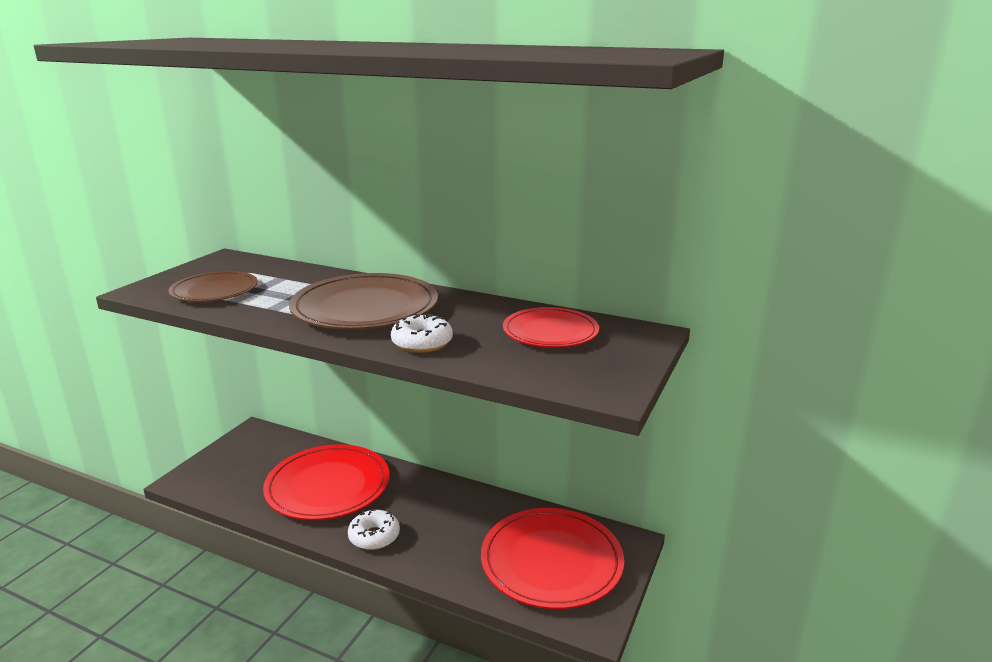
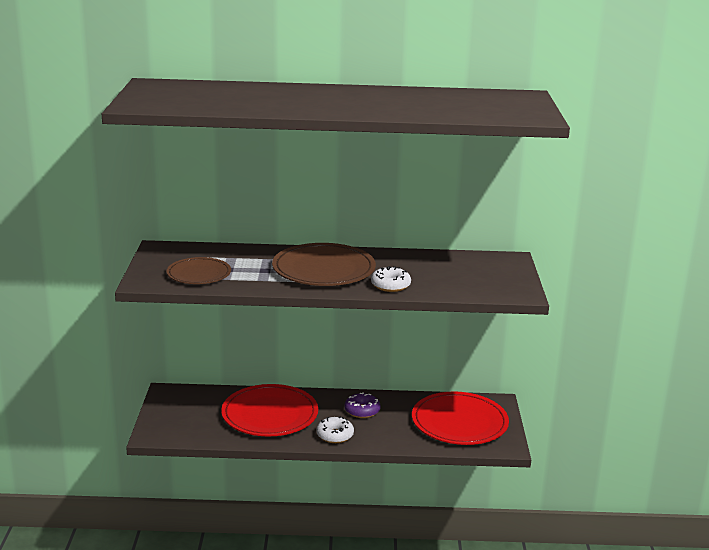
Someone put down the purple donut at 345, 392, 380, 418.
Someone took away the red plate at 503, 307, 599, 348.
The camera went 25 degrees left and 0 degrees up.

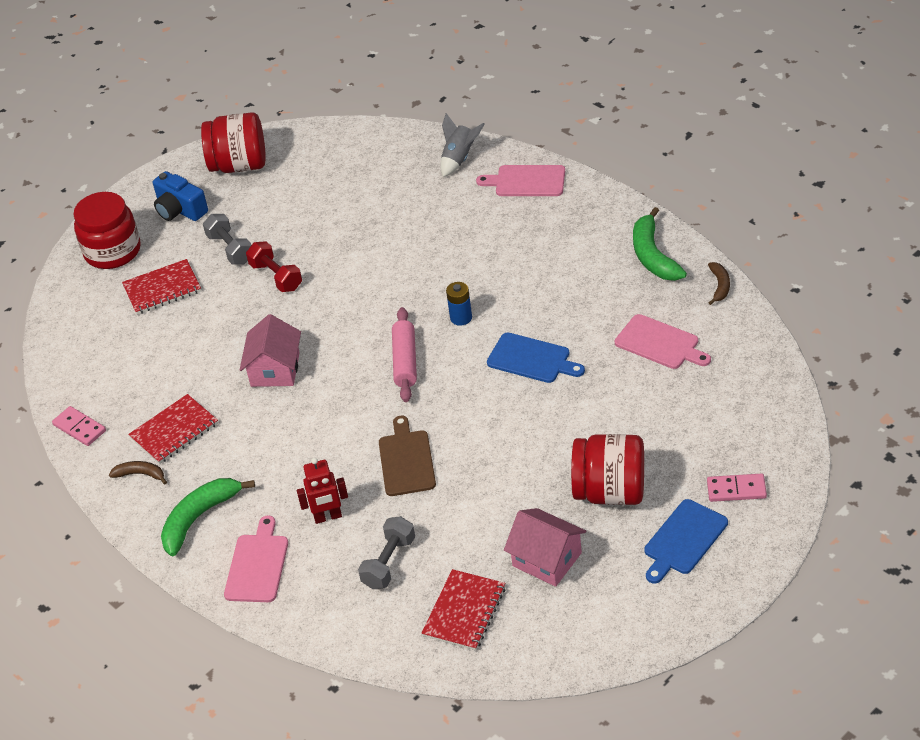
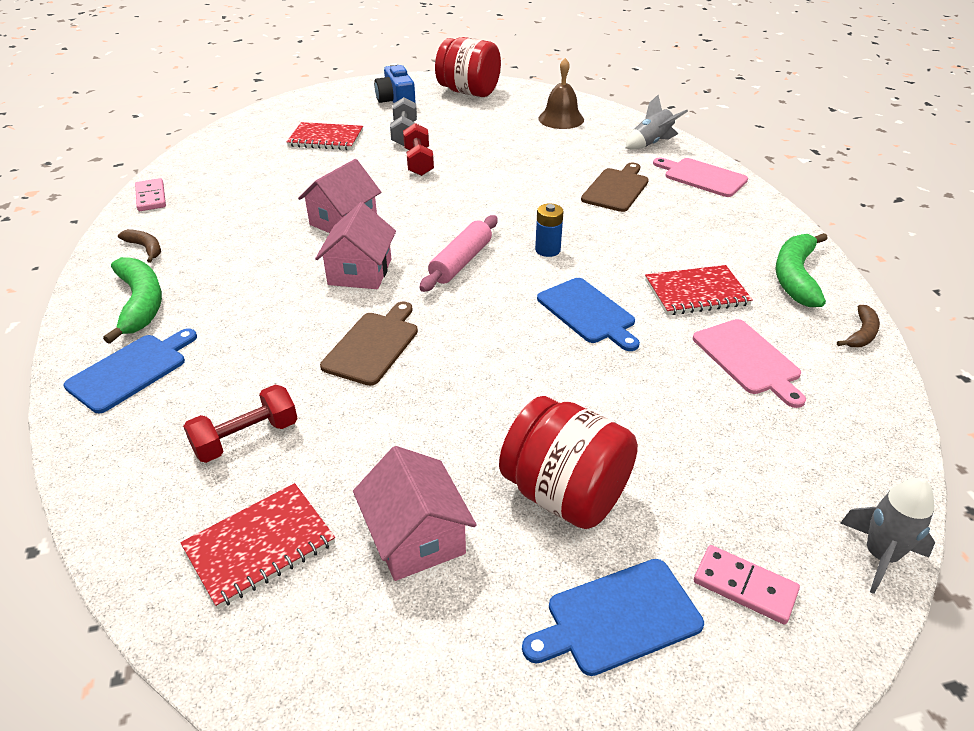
Someone repainted the pink cutting board at 224, 515, 288, 602, which became the blue cutting board at 63, 328, 197, 413.
Someone rotated the green banana at 161, 478, 255, 556 by 90 degrees clockwise.
Someone repainted the grey dumbbell at 358, 516, 415, 589, which became the red dumbbell at 183, 385, 298, 463.
Someone put down the pink house at 315, 202, 396, 289.
Someone put down the brown bell at 538, 58, 584, 129.
Someone put down the brown cutting board at 581, 163, 649, 212.
Someone carried the red notebook from 128, 394, 218, 464 to 645, 265, 753, 315.
Someone put down the grey rocket at 840, 478, 935, 594.
Someone took away the red jar at 73, 192, 141, 269.
Someone took away the red robot at 297, 458, 348, 524.
The camera went 25 degrees right and 5 degrees down.

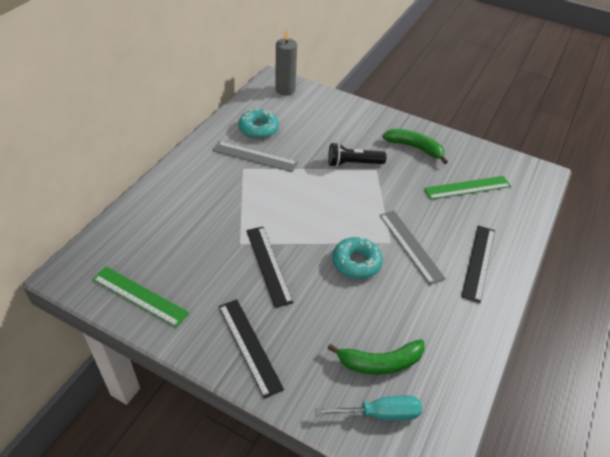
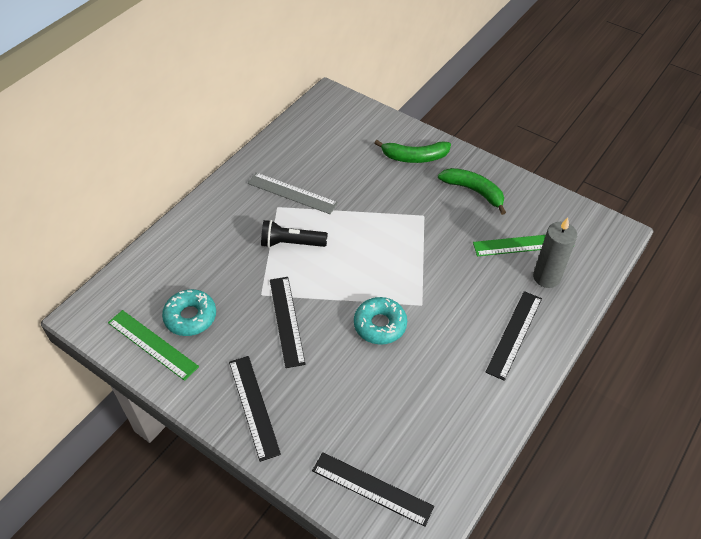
Someone carried the turquoise donut from 238, 109, 279, 139 to 162, 289, 216, 336.
Someone carried the black flashlight from 328, 143, 386, 167 to 261, 220, 328, 248.
Someone swapped the turquoise screwdriver at 315, 396, 422, 421 for the black ruler at 312, 452, 434, 527.
Someone carried the green banana from 327, 340, 425, 375 to 374, 140, 451, 163.
Someone carried the grey candle from 275, 29, 297, 95 to 533, 217, 577, 288.
Someone took away the grey ruler at 379, 210, 446, 285.
The camera went 10 degrees right and 5 degrees up.

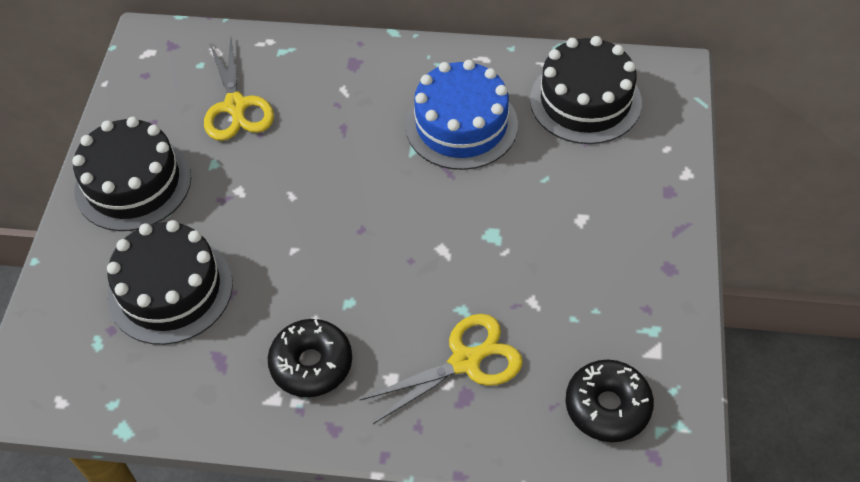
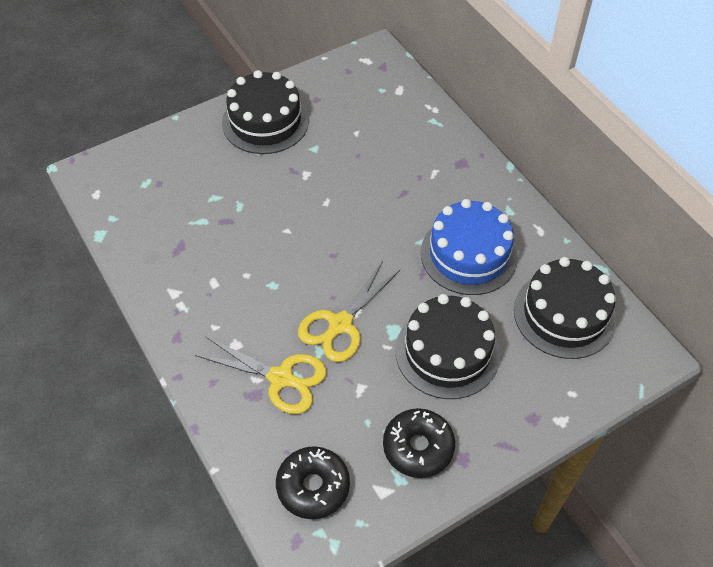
Someone carried the yellow scissors from 204, 37, 274, 141 to 298, 261, 400, 362.
Someone carried the black donut from 268, 319, 352, 397 to 383, 408, 455, 478.
Someone carried the black cake from 107, 220, 233, 345 to 395, 294, 500, 399.
The camera went 50 degrees right and 0 degrees up.

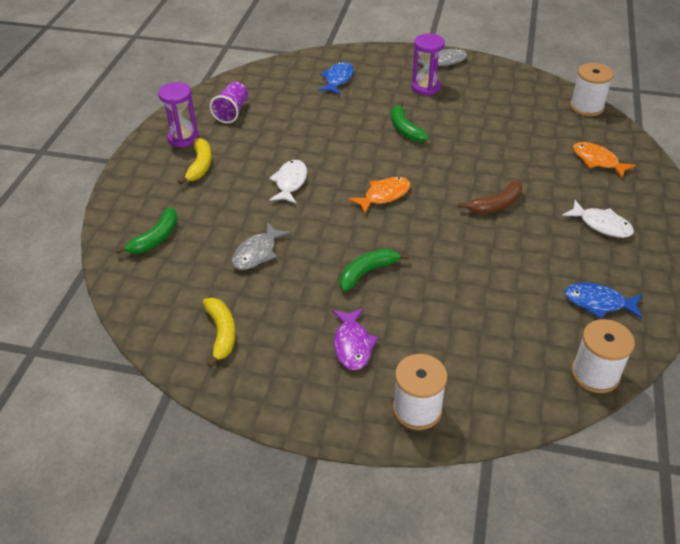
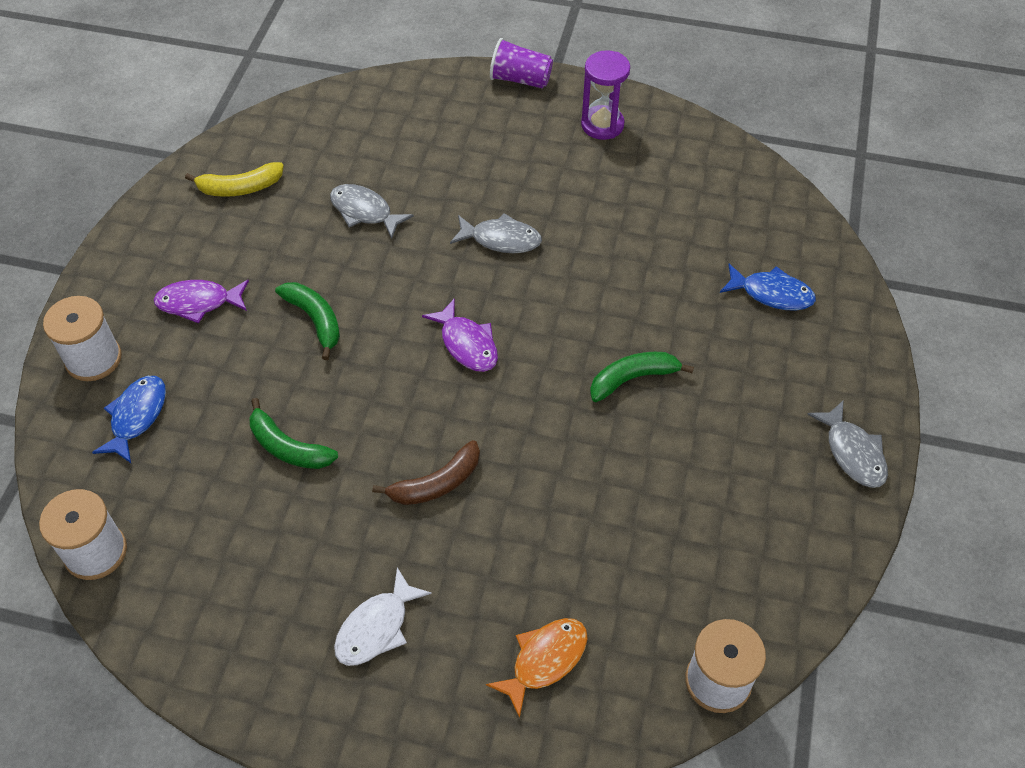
Someone carried the blue fish from 564, 283, 642, 319 to 92, 376, 166, 463.
Someone carried the green banana from 115, 207, 178, 254 to 249, 398, 338, 469.
Someone rotated the brown banana at 458, 180, 522, 214 by 90 degrees counterclockwise.
Someone repainted the orange fish at 348, 177, 410, 214, which became the purple fish at 422, 298, 498, 372.
Someone repainted the white fish at 269, 160, 307, 204, which became the grey fish at 450, 213, 542, 253.
Someone carried the purple cup from 210, 82, 248, 123 to 490, 38, 553, 89.
Someone took away the yellow banana at 178, 138, 212, 185.
Someone took away the purple hourglass at 412, 34, 445, 95.
The camera went 90 degrees right and 10 degrees up.

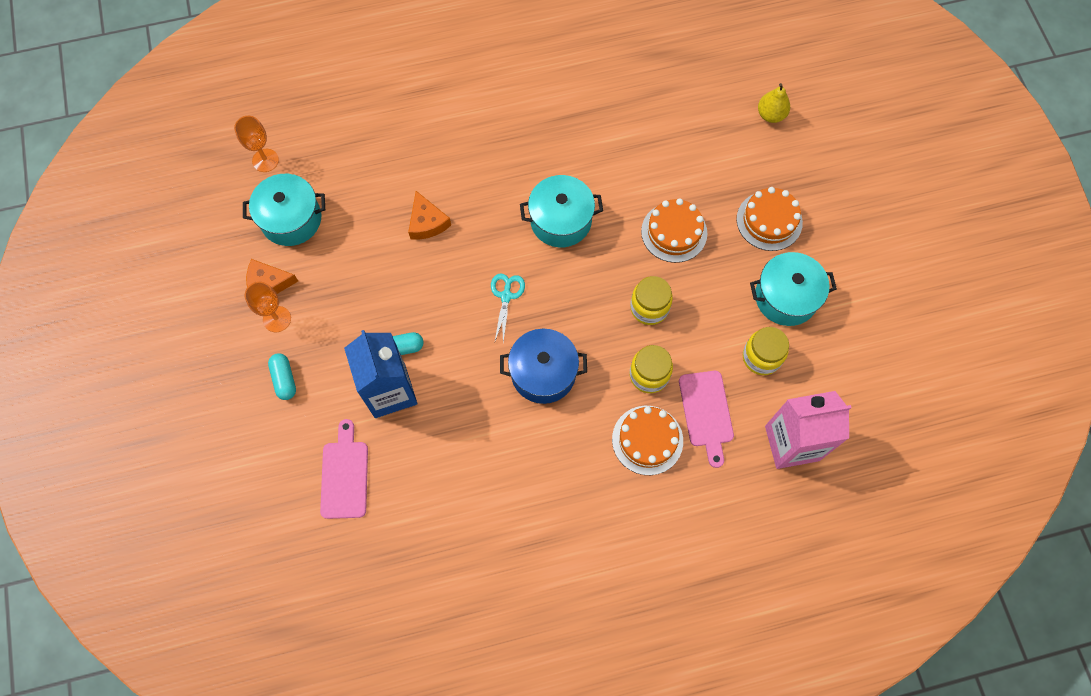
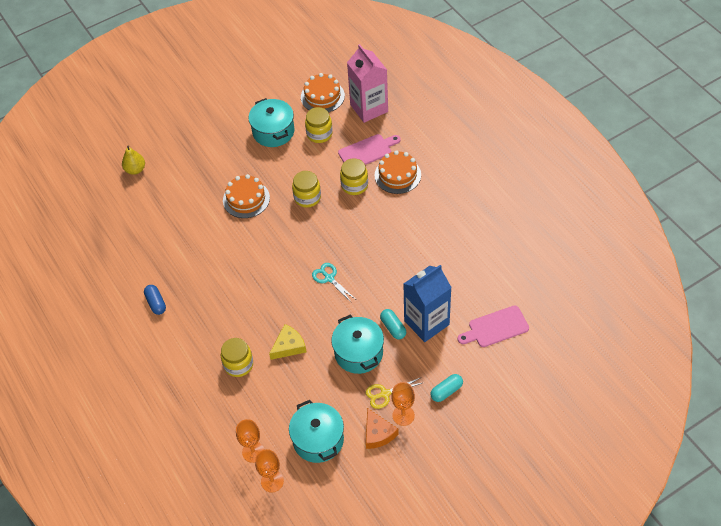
Someone put down the blue capsule at 144, 285, 166, 315.
Someone put down the yellow jar at 221, 338, 253, 377.
Someone put down the orange goblet at 236, 419, 264, 463.
Someone repainted the orange cheese at 408, 191, 451, 240, which became the yellow cheese at 269, 324, 306, 360.
Someone carried the orange cake from 737, 187, 803, 251 to 301, 73, 345, 112.
Someone rotated the turquoise scissors at 491, 273, 525, 342 by 60 degrees clockwise.
Someone carried the turquoise pot from 520, 175, 603, 247 to 331, 315, 384, 374.
Someone put down the yellow scissors at 366, 378, 424, 409.
Someone took away the blue pot at 500, 329, 587, 404.
The camera went 105 degrees left and 15 degrees down.

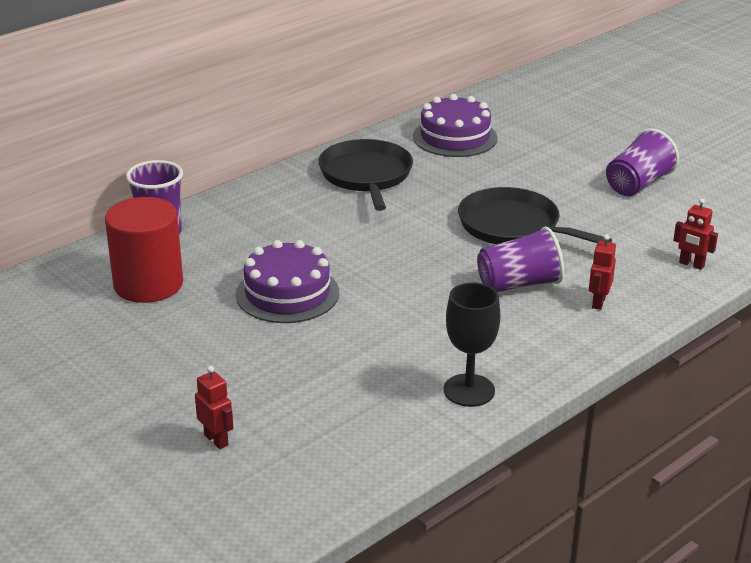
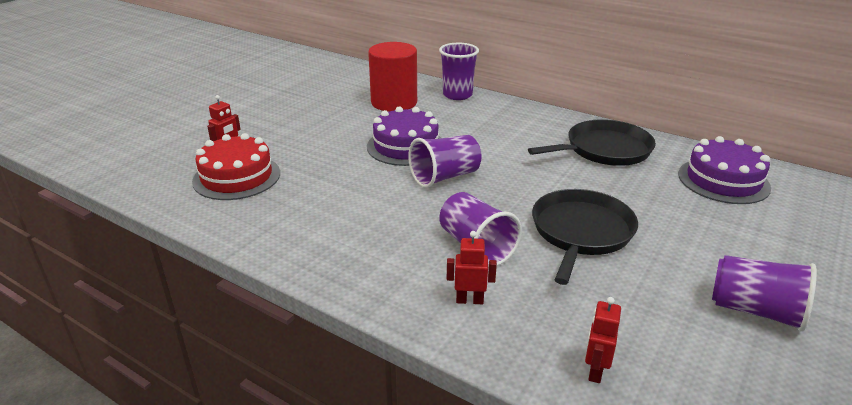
Someone put down the red cake at 192, 133, 280, 200.
Someone put down the purple cup at 408, 135, 482, 188.
Someone took away the black goblet at 444, 282, 500, 407.
The camera went 75 degrees right and 0 degrees up.

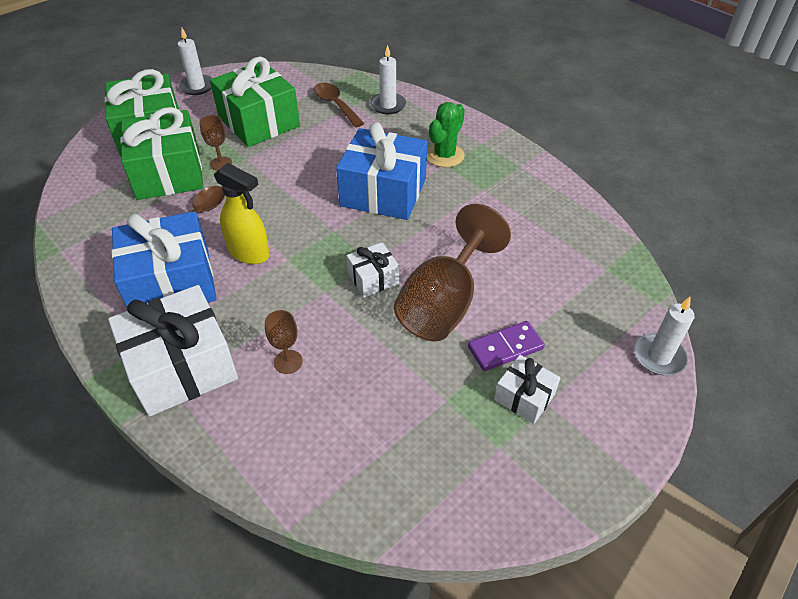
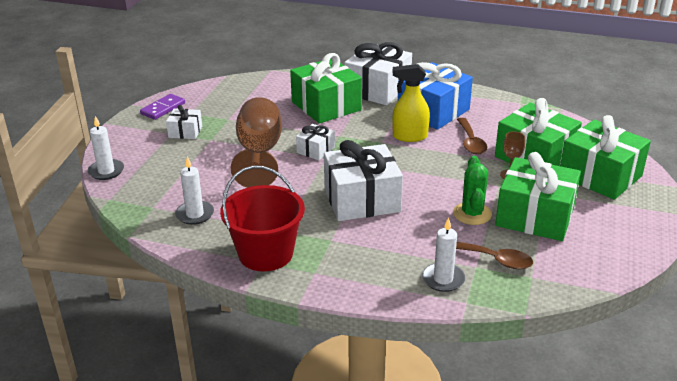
Someone carried the purple domino from 468, 321, 545, 371 to 140, 94, 185, 120.
Someone carried the white candle from 178, 28, 212, 95 to 175, 156, 214, 225.
Someone put down the red bucket at 220, 166, 305, 271.
Someone swapped the brown goblet at 265, 310, 303, 374 for the green gift at 290, 53, 362, 124.
Someone repainted the blue gift at 336, 122, 427, 220, which became the white gift at 324, 140, 403, 221.
Someone carried the green cactus from 427, 102, 465, 167 to 453, 156, 492, 225.
The camera went 150 degrees right and 15 degrees down.

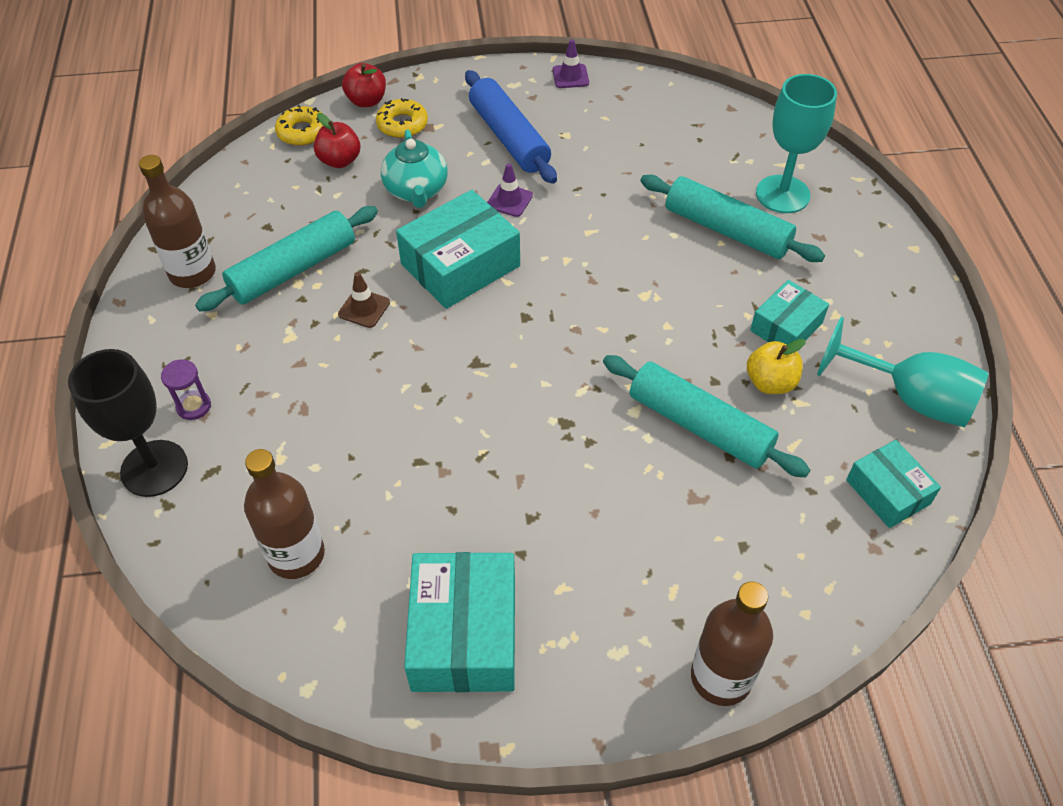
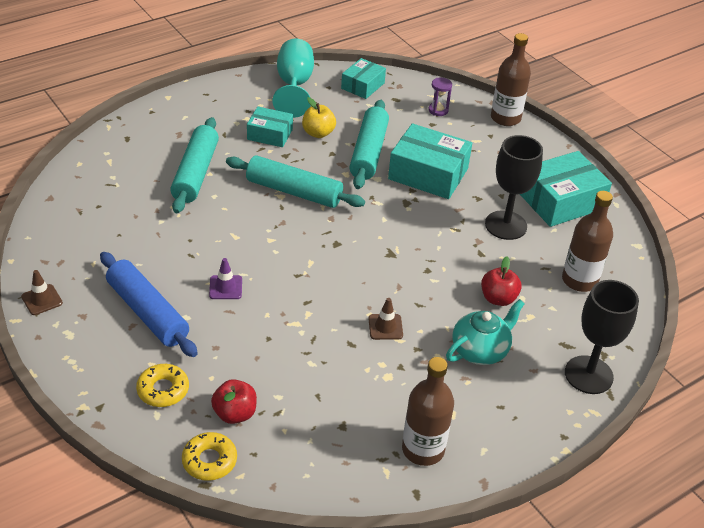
Someone repainted the purple traffic cone at 553, 39, 589, 88, which became the brown traffic cone at 21, 270, 63, 315.
Someone rotated the blue rolling pin at 465, 70, 557, 184 by 75 degrees counterclockwise.
Someone carried the turquoise rolling pin from 195, 206, 378, 311 to 226, 155, 365, 208.
Someone carried the turquoise box from 396, 190, 520, 309 to 388, 124, 472, 199.
Someone carried the purple hourglass from 161, 359, 211, 420 to 428, 78, 452, 116.
Someone carried the turquoise teapot from 381, 130, 448, 208 to 446, 299, 525, 365.
Someone carried the red apple from 342, 63, 386, 108 to 481, 256, 522, 306.
Someone put down the black goblet at 485, 135, 543, 240.
Someone took away the turquoise goblet at 756, 74, 837, 213.
The camera went 120 degrees left and 10 degrees down.

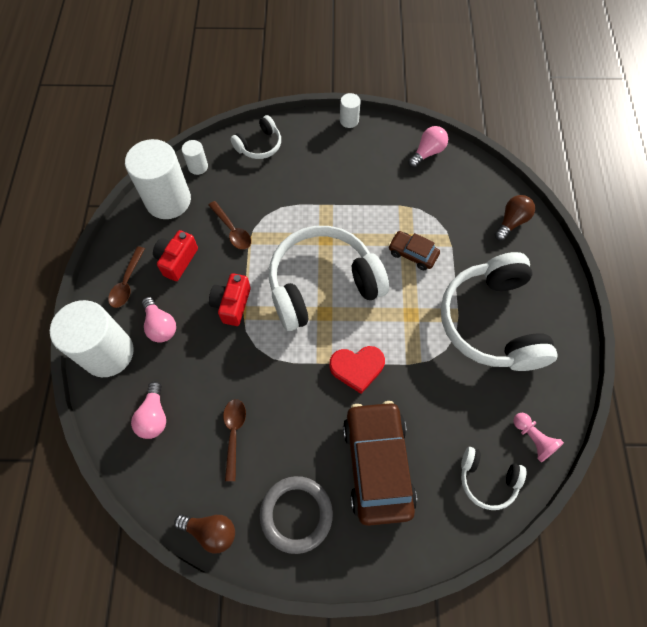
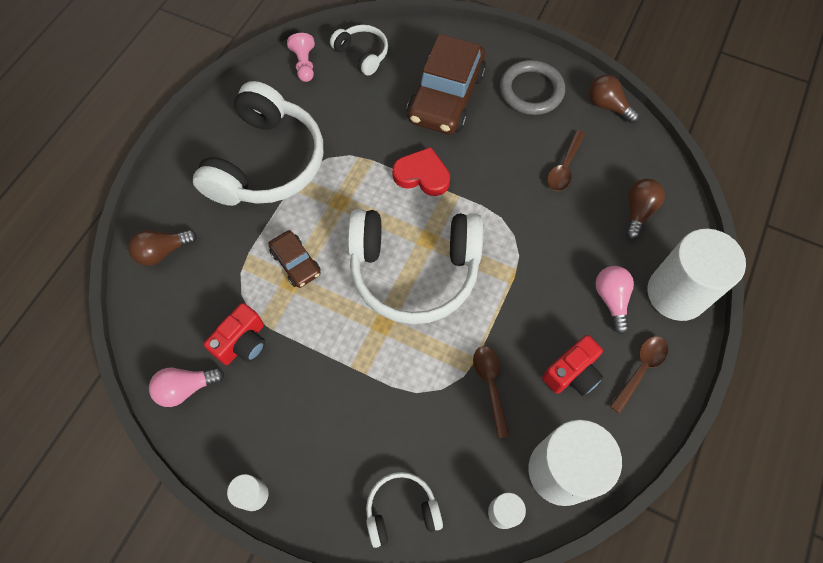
Someone carried the red camera from 209, 273, 251, 326 to 204, 303, 266, 365.
Someone repainted the pink light bulb at 131, 381, 166, 439, which became the brown light bulb at 626, 179, 665, 239.
The camera went 155 degrees left and 0 degrees up.

